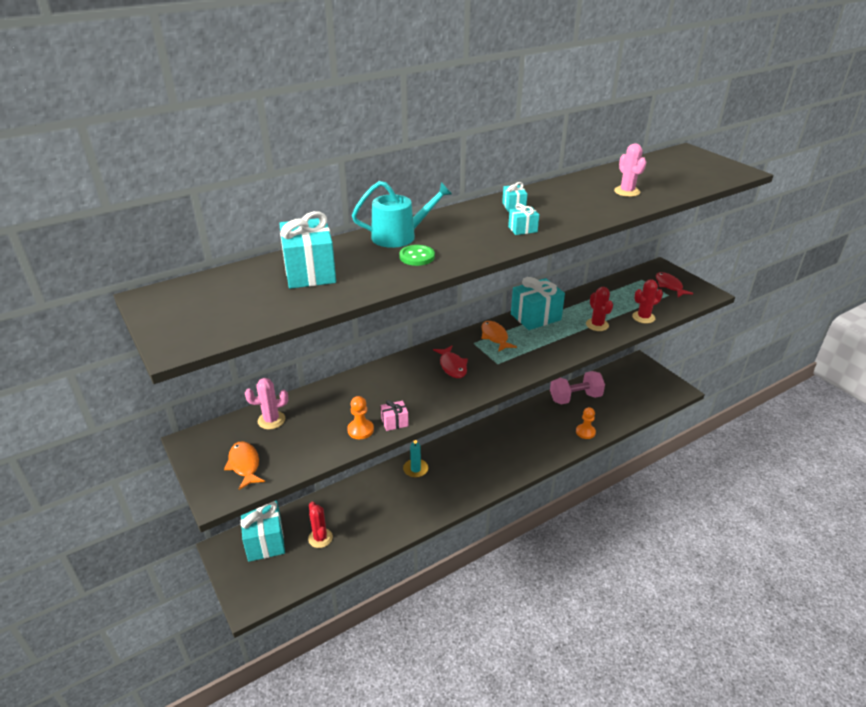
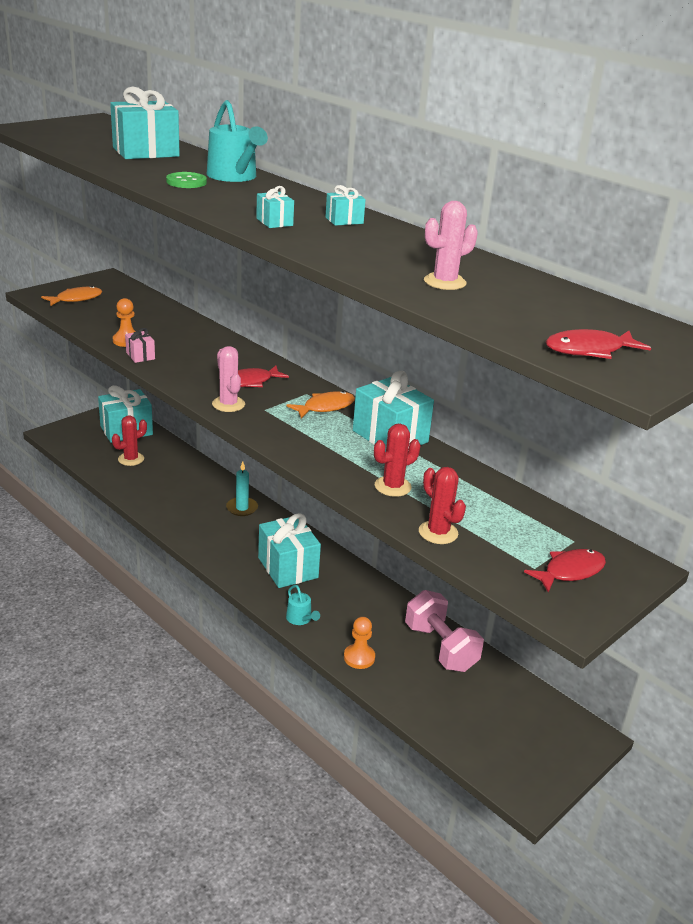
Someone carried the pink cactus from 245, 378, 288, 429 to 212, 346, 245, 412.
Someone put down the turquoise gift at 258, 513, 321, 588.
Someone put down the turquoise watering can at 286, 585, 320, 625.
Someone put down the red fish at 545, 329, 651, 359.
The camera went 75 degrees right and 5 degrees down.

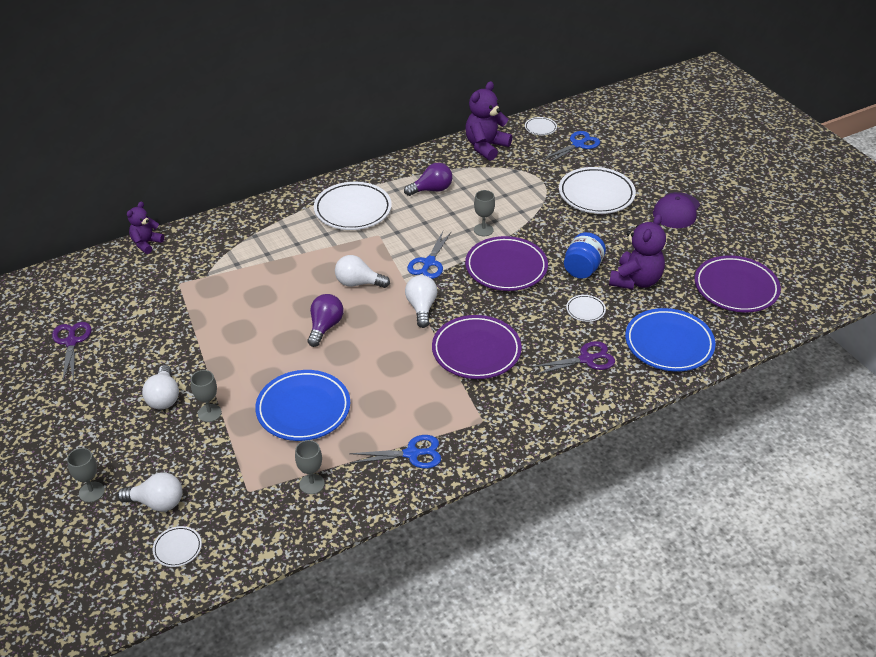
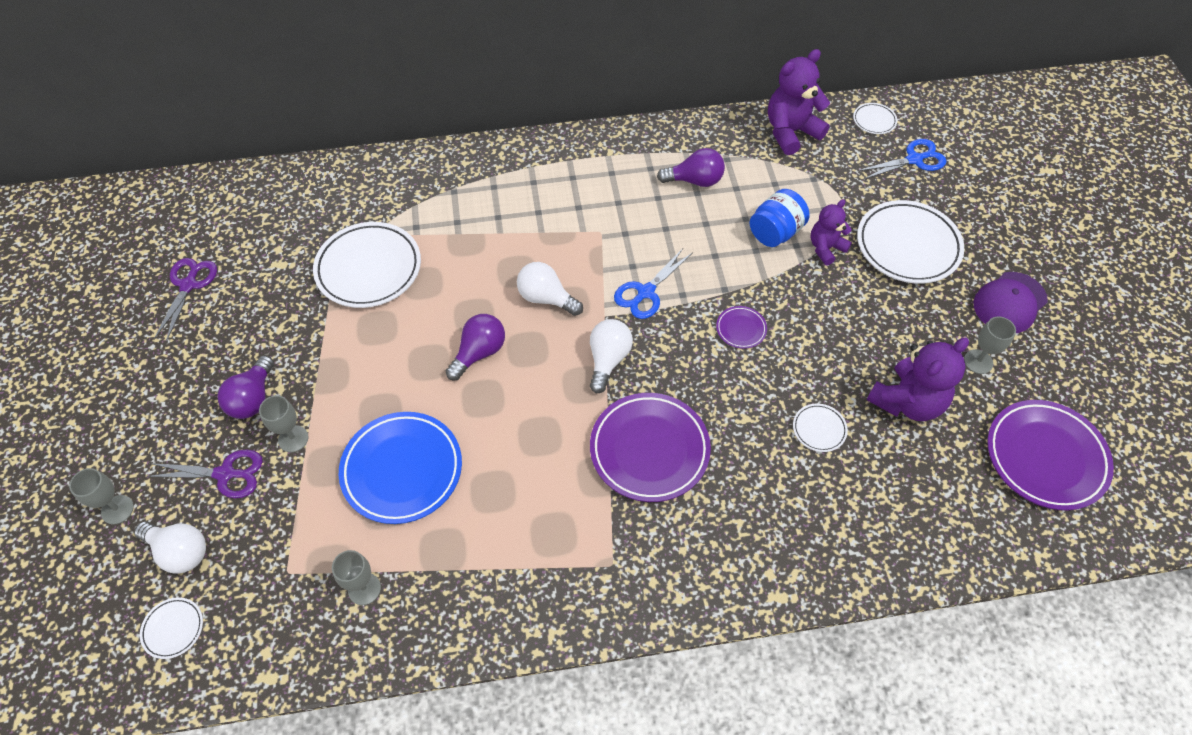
Someone carried the purple scissors from 532, 341, 615, 375 to 146, 449, 263, 498.
Someone repainted the white light bulb at 142, 365, 179, 409, which became the purple light bulb at 217, 355, 274, 419.
Someone carried the white plate from 314, 182, 392, 230 to 313, 222, 421, 308.
Someone scaled the purple plate at 465, 236, 548, 291 by 0.46.
Someone carried the blue jar from 564, 232, 606, 279 to 749, 189, 810, 247.
Someone carried the purple teddy bear from 127, 201, 164, 254 to 811, 199, 852, 266.
Someone carried the grey goblet from 474, 190, 495, 236 to 964, 316, 1016, 374.
Someone took away the blue scissors at 349, 435, 441, 469.
Someone took away the blue plate at 625, 308, 716, 372.
The camera went 20 degrees right and 15 degrees up.

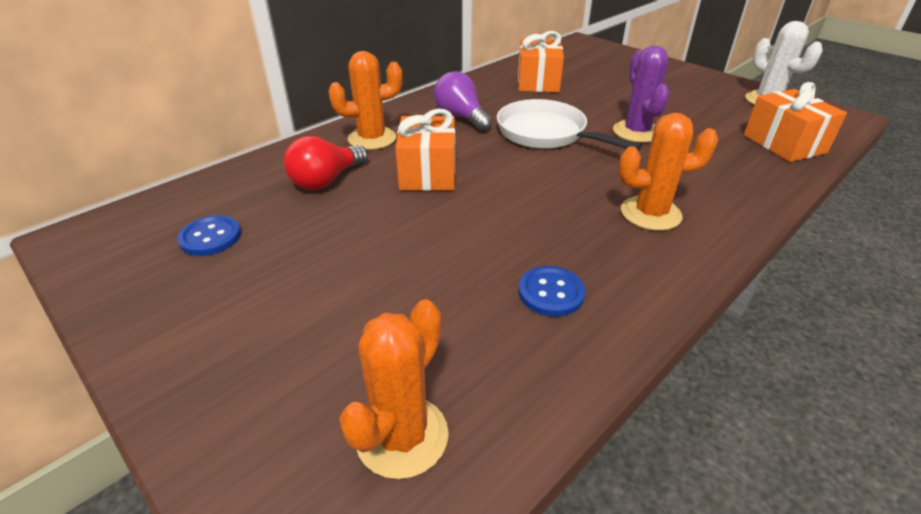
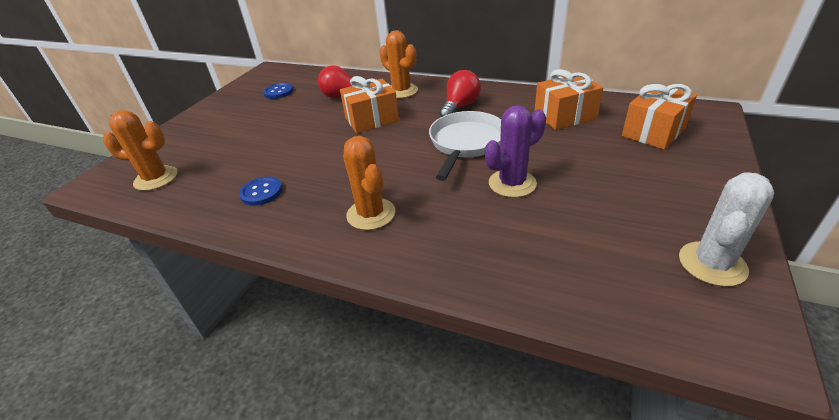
Someone repainted the purple light bulb at 434, 71, 492, 131, which became the red light bulb at 440, 70, 481, 117.
Someone carried the orange gift from 744, 82, 847, 162 to 622, 84, 697, 150.
The camera went 70 degrees right and 0 degrees up.

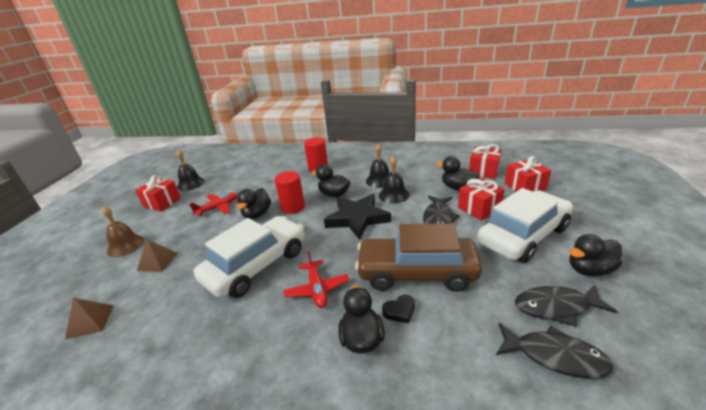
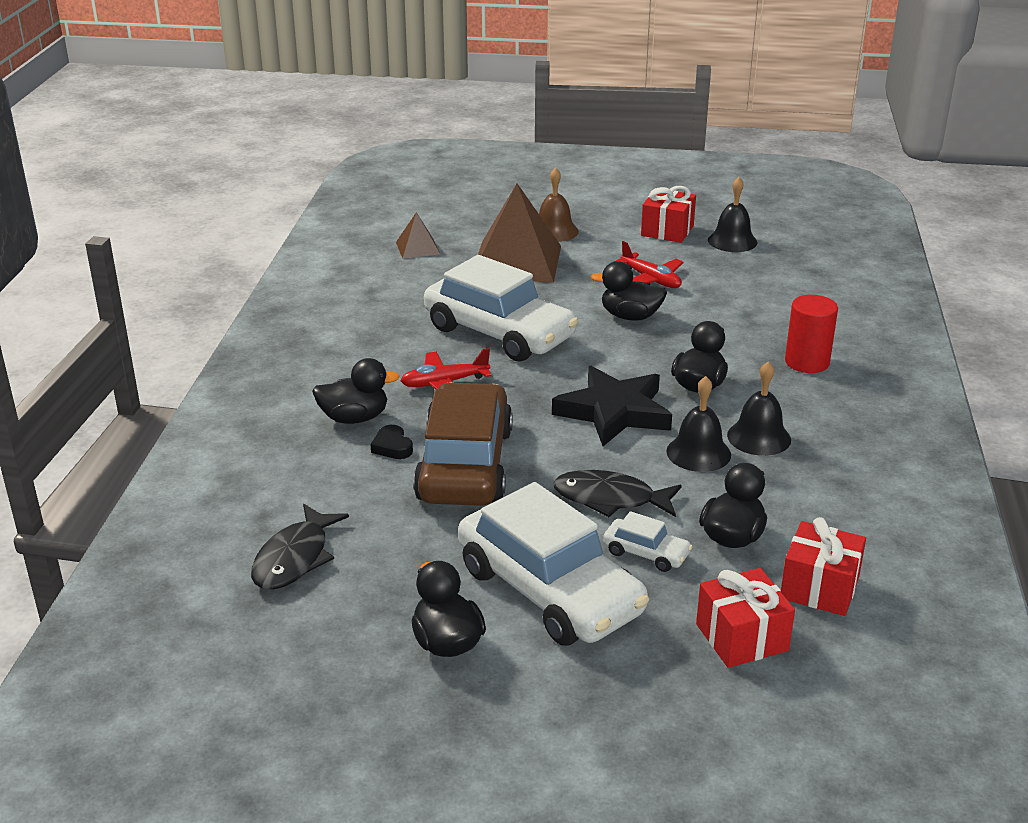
Someone scaled the brown pyramid at 137, 239, 178, 272 by 2.10.
Someone swapped the red gift at 458, 178, 505, 220 for the white car at 603, 511, 693, 572.
Someone took away the red cylinder at 275, 171, 305, 214.
Someone took away the black fish at 515, 285, 617, 327.
The camera went 85 degrees right and 0 degrees up.

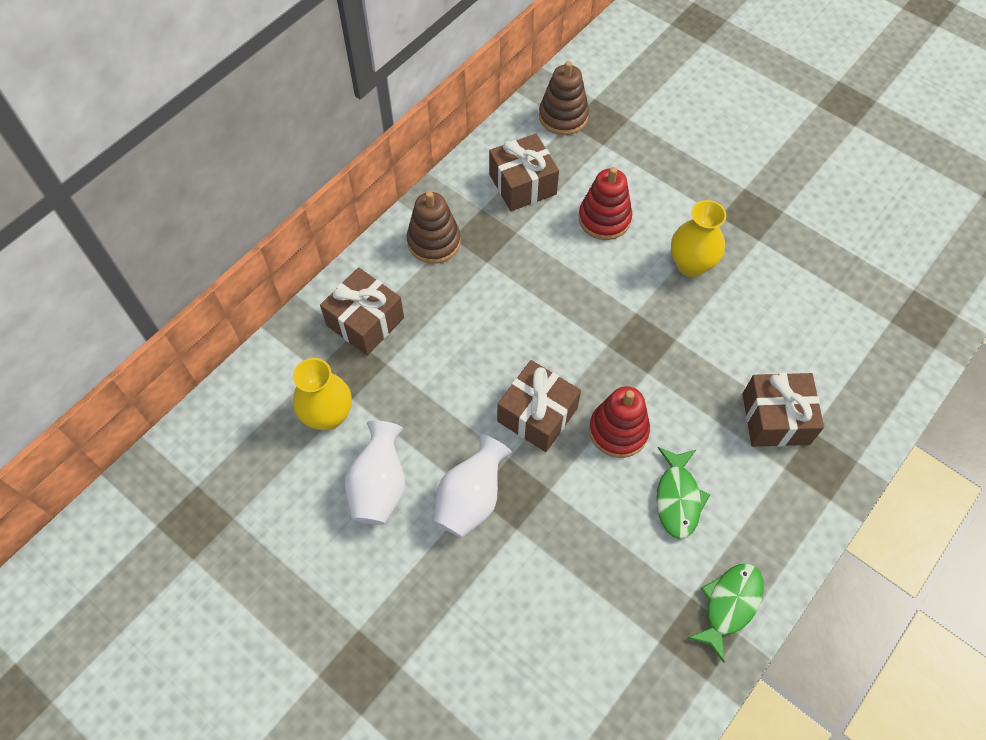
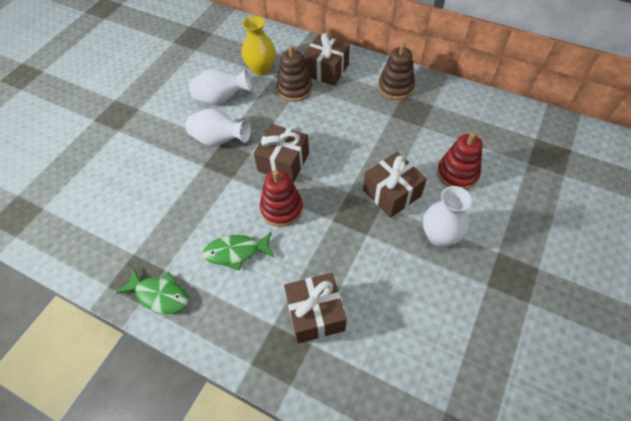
Someone carried the brown stacking toy from 539, 61, 589, 135 to 276, 45, 312, 102.
Someone carried the brown gift from 489, 134, 559, 211 to 363, 152, 427, 218.
Someone repainted the yellow vase at 671, 200, 726, 277, which became the white vase at 423, 186, 472, 247.
The camera went 80 degrees right and 5 degrees down.

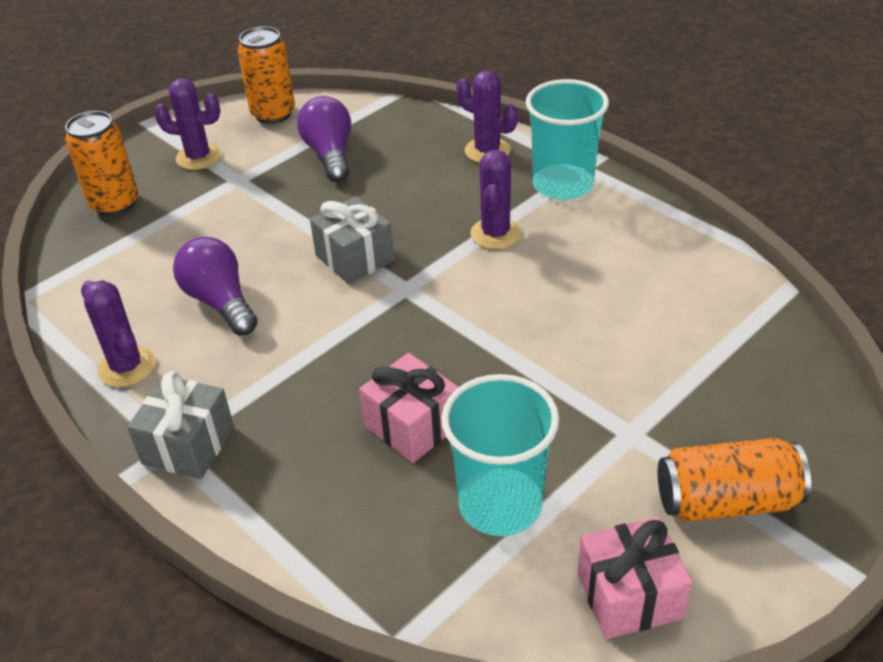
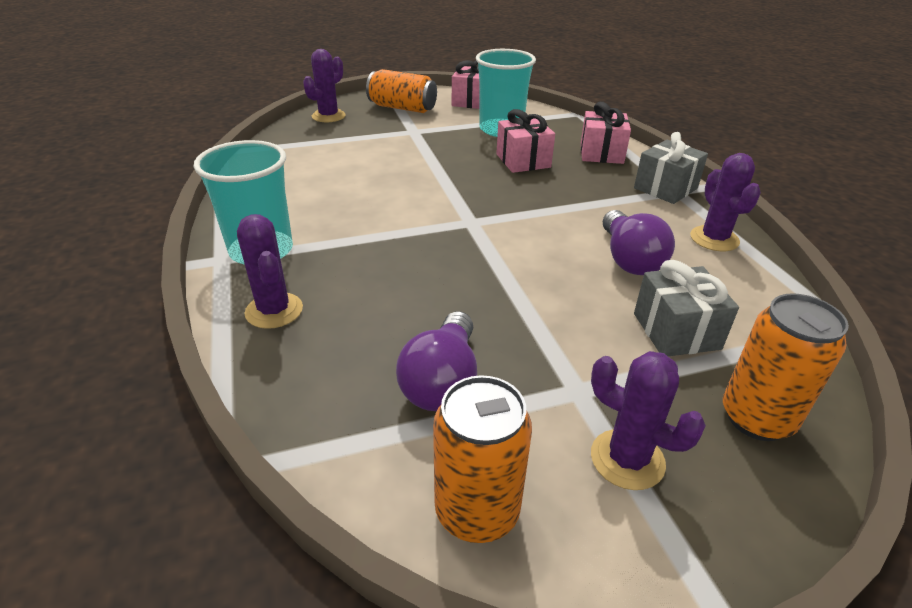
Someone carried the purple cactus from 470, 150, 521, 249 to 303, 49, 346, 122.
Someone put down the pink gift at 581, 102, 631, 164.
Someone carried the grey gift from 310, 196, 394, 284 to 634, 260, 739, 356.
The camera went 155 degrees left and 5 degrees down.

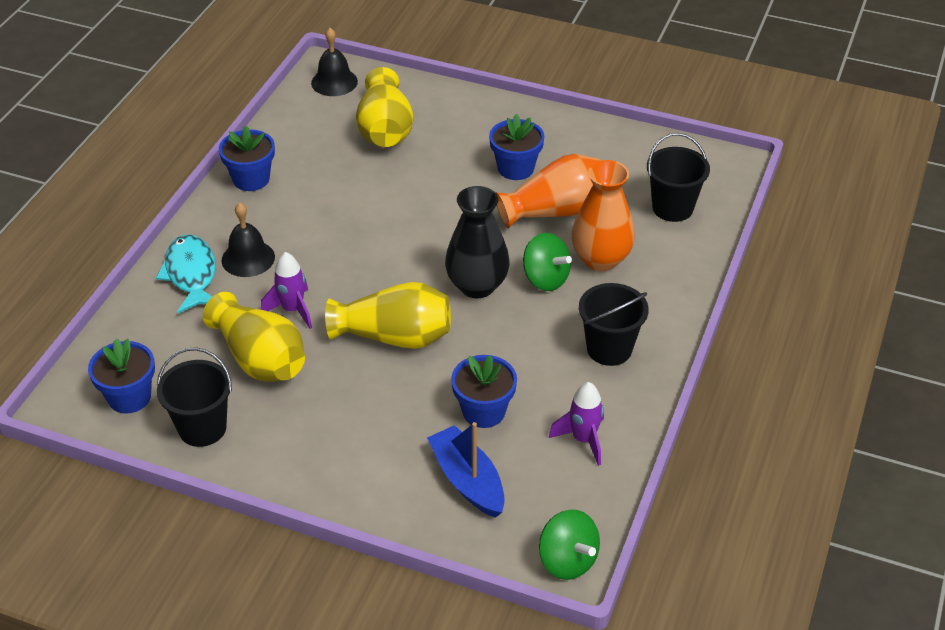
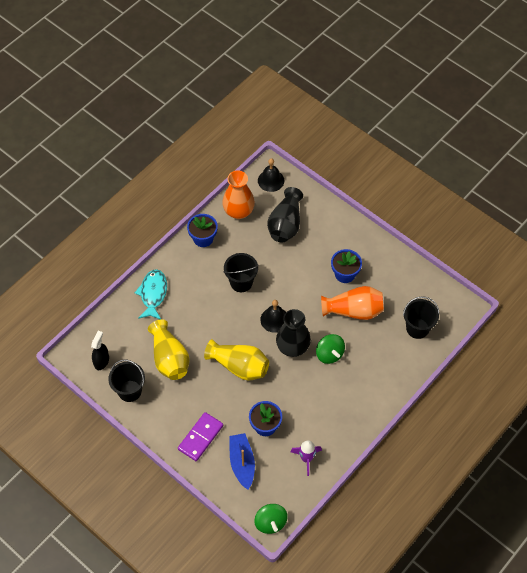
Someone swapped the blue flower pot at 88, 339, 155, 414 for the black spray bottle at 91, 331, 109, 370.
Someone put down the purple domino at 178, 412, 223, 461.
Someone carried the orange vase from 571, 160, 635, 271 to 222, 170, 255, 219.
Someone carried the black bucket from 579, 283, 649, 366 to 224, 253, 259, 292.
Someone carried the black bell from 222, 202, 275, 277 to 260, 300, 286, 333.
Someone repainted the yellow vase at 356, 67, 414, 147, which became the black vase at 267, 187, 303, 243.
Someone took away the purple rocket at 261, 252, 312, 329.
The camera went 20 degrees right and 15 degrees up.

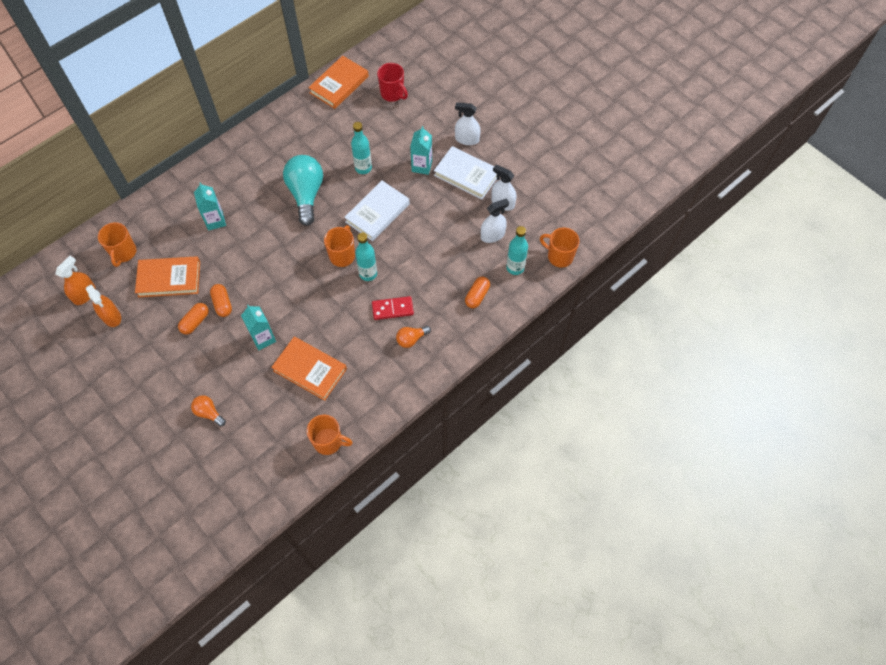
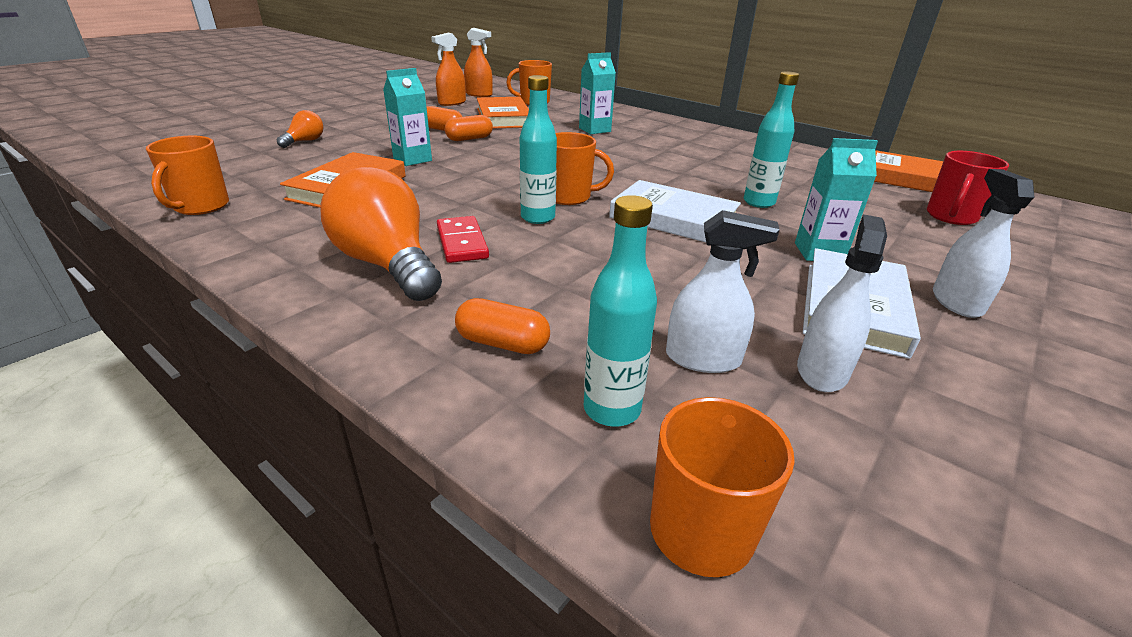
Someone scaled the orange light bulb at 396, 326, 431, 348 by 2.05.
Someone rotated the white spray bottle at 481, 198, 509, 243 by 45 degrees counterclockwise.
Someone took away the turquoise light bulb at 283, 155, 323, 226.
The camera went 80 degrees right and 30 degrees down.

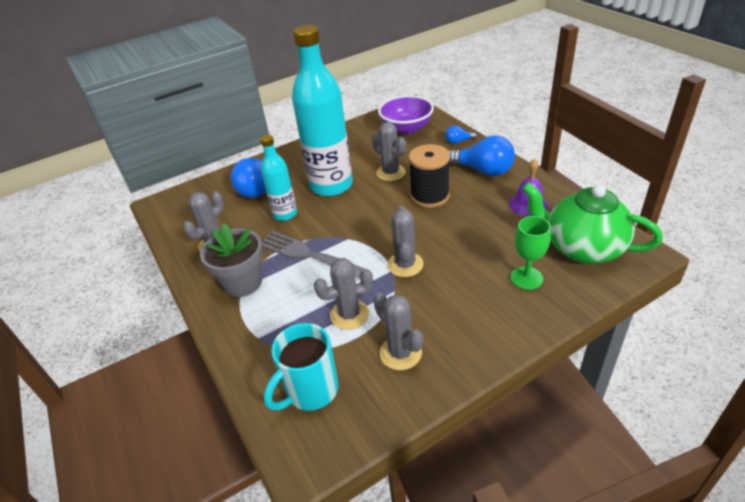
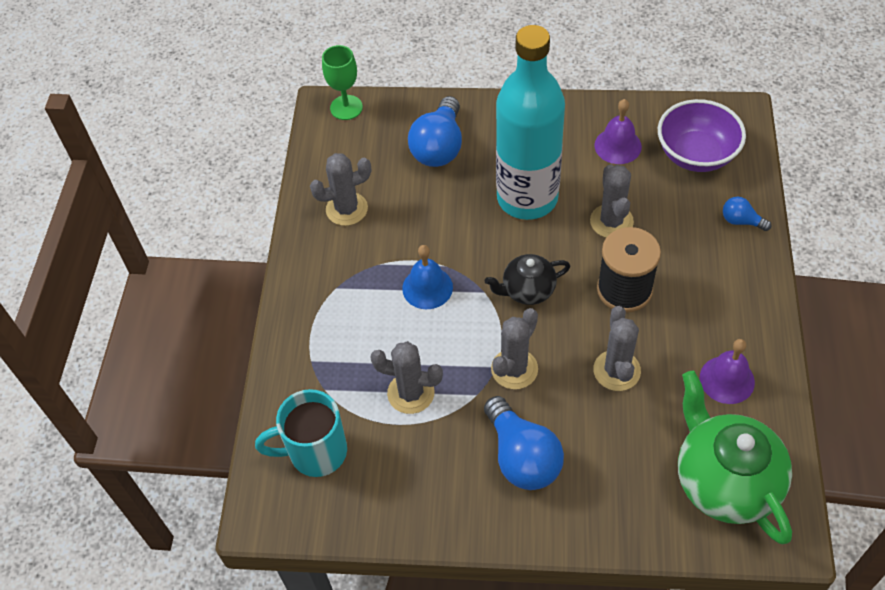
Someone carried the green goblet from 511, 216, 551, 290 to 322, 45, 363, 120.
Someone swapped the grey fork at 261, 231, 364, 279 for the blue bell at 402, 245, 453, 309.
Someone carried the blue light bulb from 449, 135, 515, 176 to 484, 396, 564, 490.
Someone put down the black teapot at 485, 254, 570, 305.
Someone carried the grey cactus from 373, 293, 423, 370 to 593, 306, 641, 391.
Someone put down the purple bell at 594, 99, 642, 164.
Someone took away the grey flower pot at 200, 223, 263, 297.
Someone took away the turquoise bottle at 260, 135, 297, 221.
The camera went 35 degrees right and 15 degrees up.

